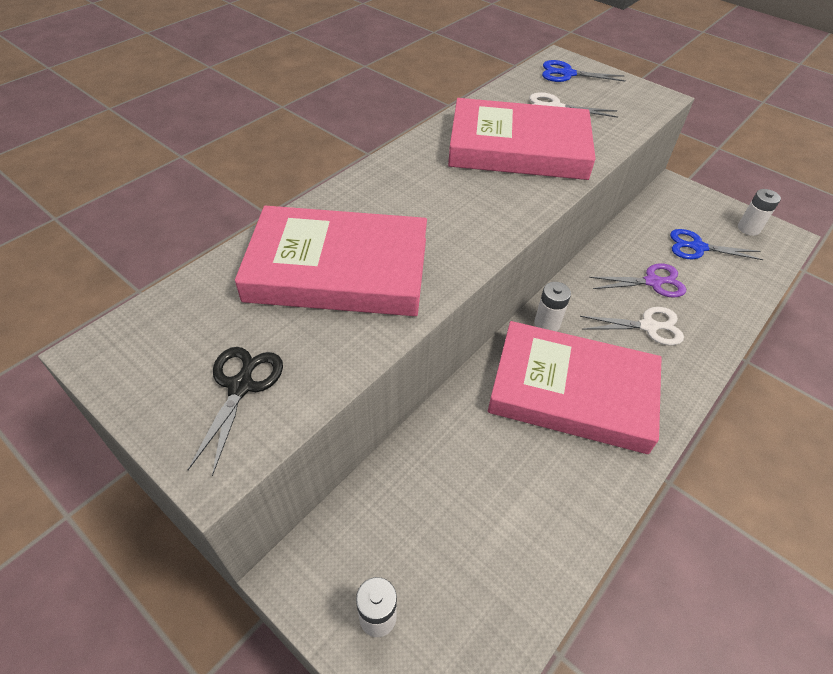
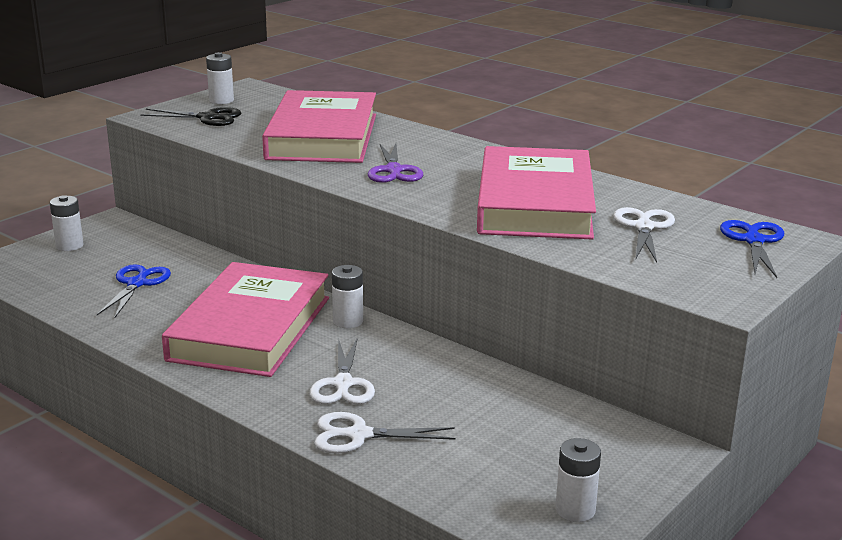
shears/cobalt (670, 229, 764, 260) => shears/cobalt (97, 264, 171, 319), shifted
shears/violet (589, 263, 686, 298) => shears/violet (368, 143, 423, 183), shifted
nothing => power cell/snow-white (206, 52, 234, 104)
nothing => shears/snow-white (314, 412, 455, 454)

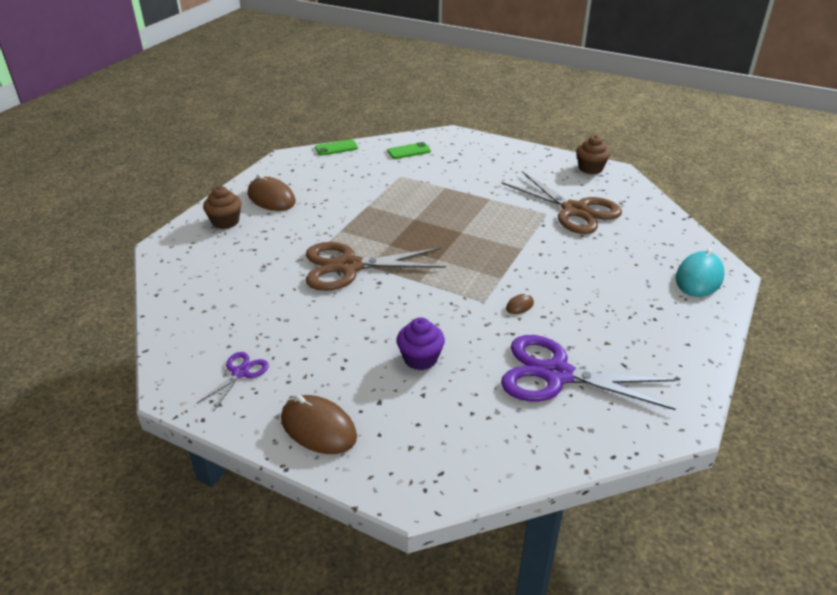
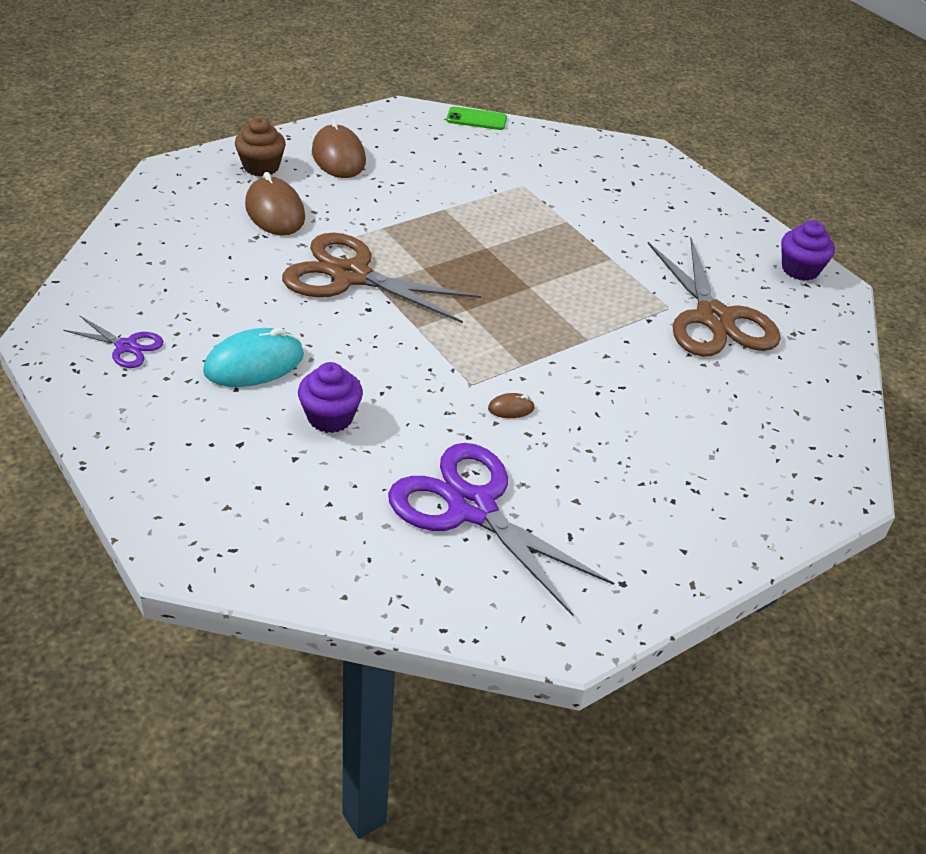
muffin/dark brown (576, 135, 610, 174) => muffin/violet (781, 220, 835, 281)
phone/leaf-green (387, 142, 431, 159) => nothing
mouse/aqua (676, 248, 724, 297) => mouse/aqua (203, 327, 304, 387), shifted
shears/violet (196, 352, 269, 412) => shears/violet (63, 315, 164, 368), 60 degrees clockwise
mouse/dark brown (281, 395, 357, 454) => mouse/dark brown (245, 172, 305, 235), shifted

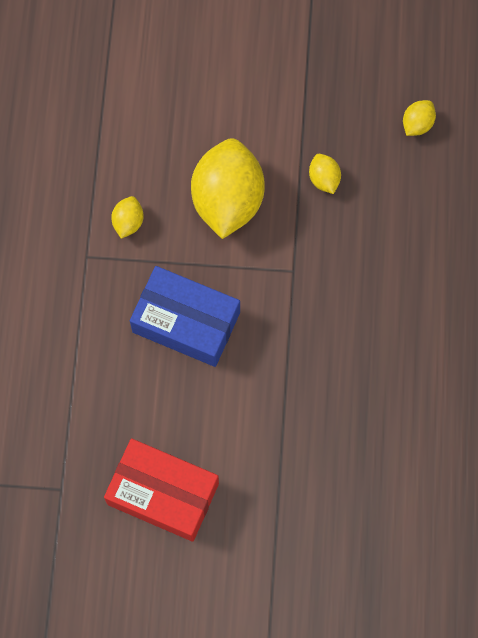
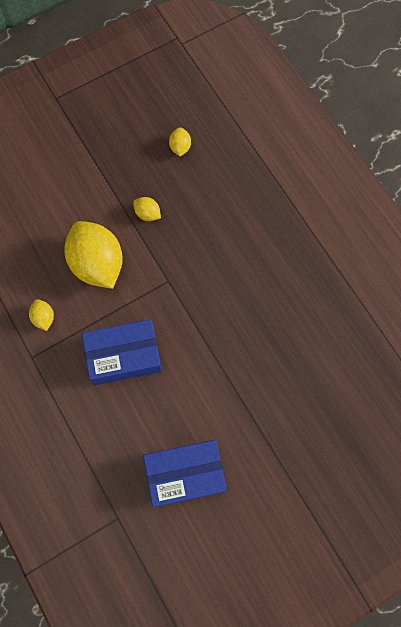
box/scarlet (104, 438, 219, 542) => box/cobalt (143, 440, 227, 507)

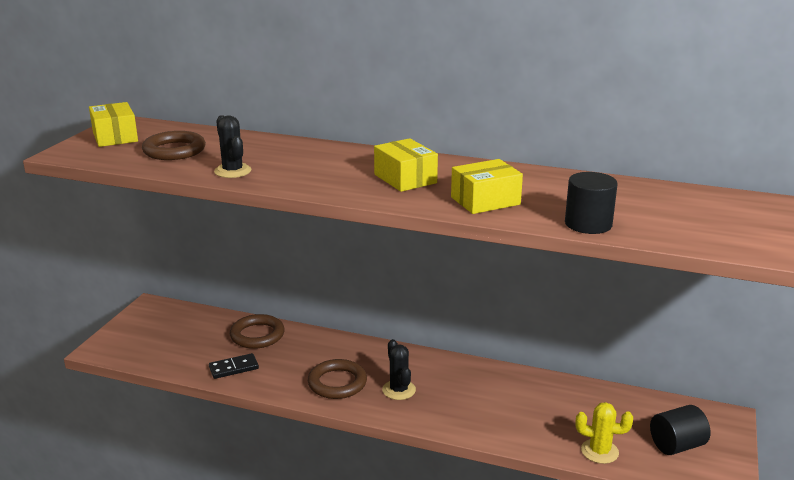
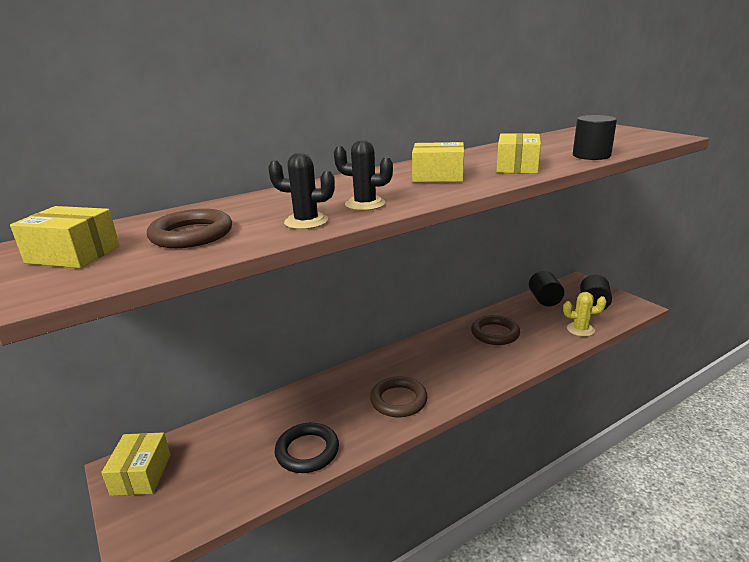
hoop/dark brown (230, 314, 285, 349) => hoop/dark brown (471, 315, 520, 345), shifted
saguaro cactus/jet-black (382, 339, 416, 400) => saguaro cactus/jet-black (334, 140, 393, 211), shifted
domino/jet-black (209, 353, 259, 379) => hoop/jet-black (275, 423, 339, 473)
saguaro cactus/golden (576, 402, 633, 464) => saguaro cactus/golden (563, 292, 606, 337), 45 degrees clockwise
nothing => cylinder/jet-black (529, 271, 564, 307)
nothing => box/golden (101, 432, 171, 496)

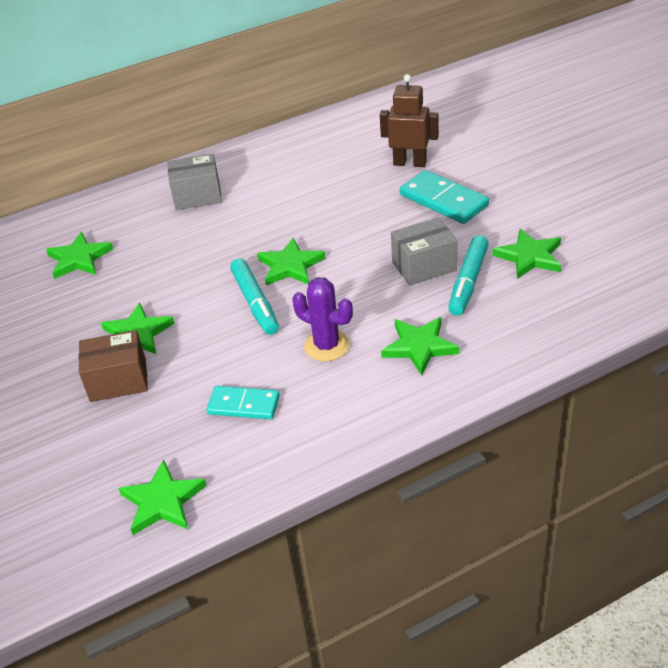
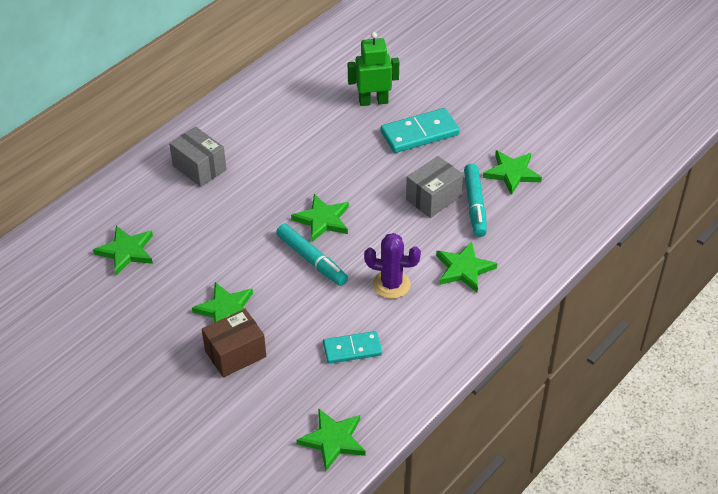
robot figure/dark brown (380, 74, 439, 167) => robot figure/leaf-green (348, 32, 399, 106)
box/gray (167, 154, 222, 210) => box/gray (169, 127, 226, 187), 75 degrees clockwise
domino/aqua (400, 170, 489, 224) => domino/aqua (381, 108, 460, 153), 45 degrees counterclockwise

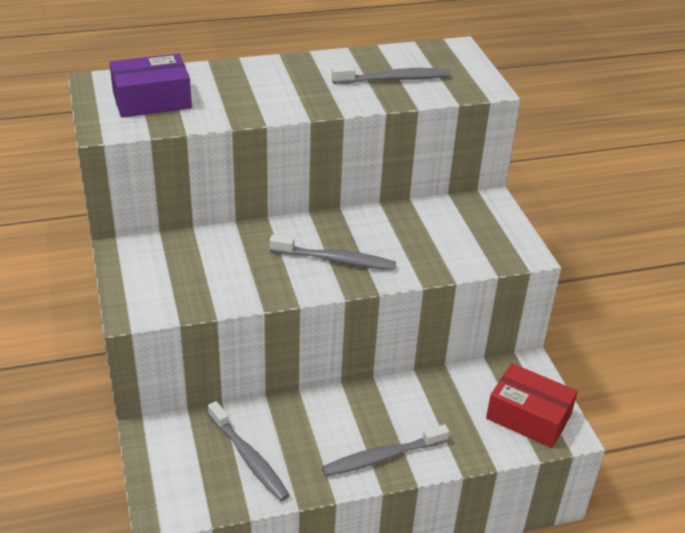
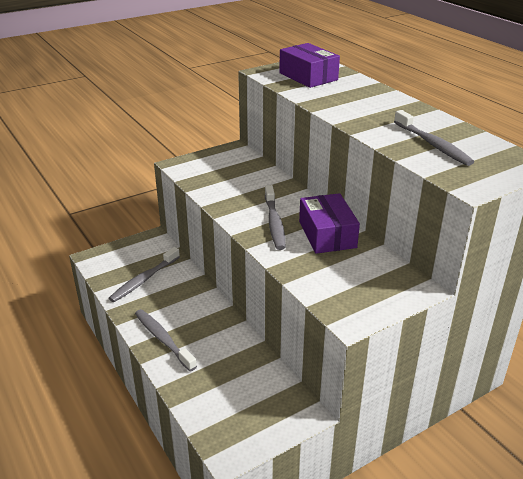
box/scarlet (486, 363, 578, 448) => nothing
nothing => box/violet (299, 193, 360, 254)

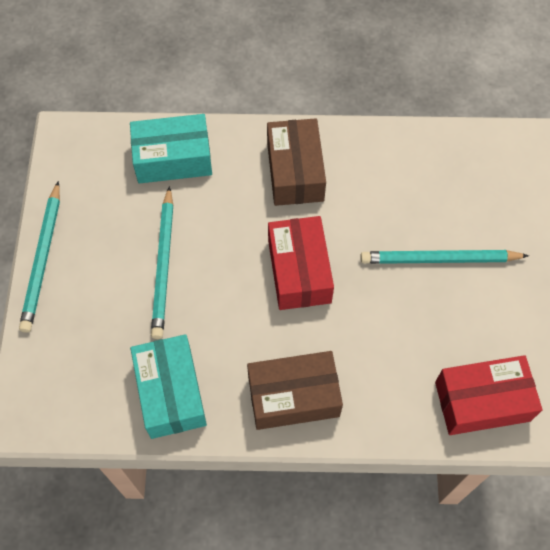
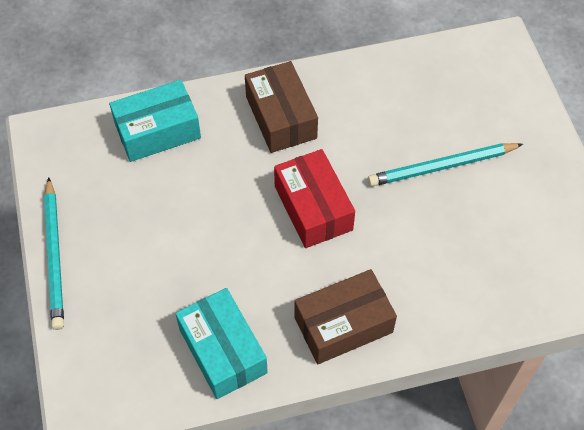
wooden pencil/aqua (151, 186, 173, 339) => nothing
box/scarlet (435, 355, 543, 435) => nothing

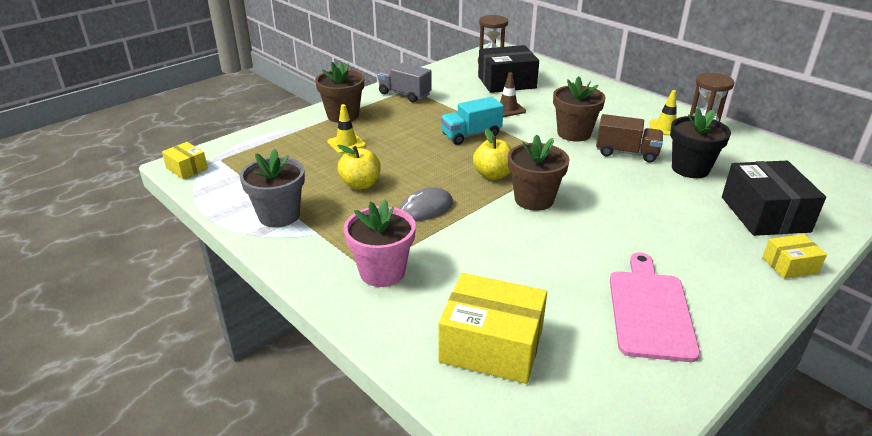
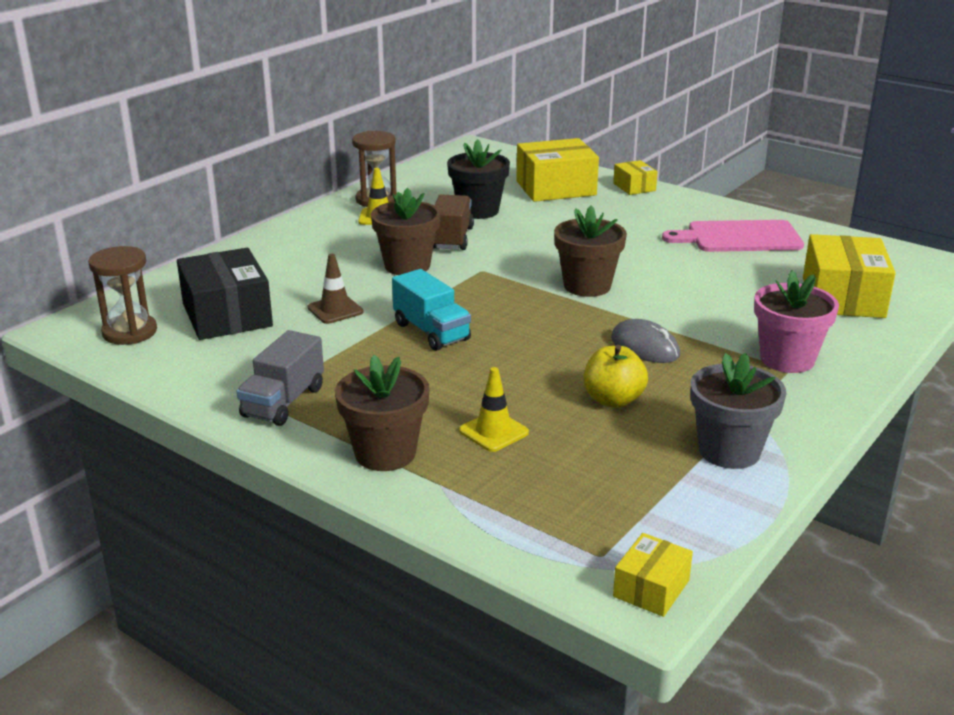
apple/golden (473, 128, 511, 180) => nothing
box/jet-black (722, 161, 826, 236) => box/golden (516, 138, 599, 202)

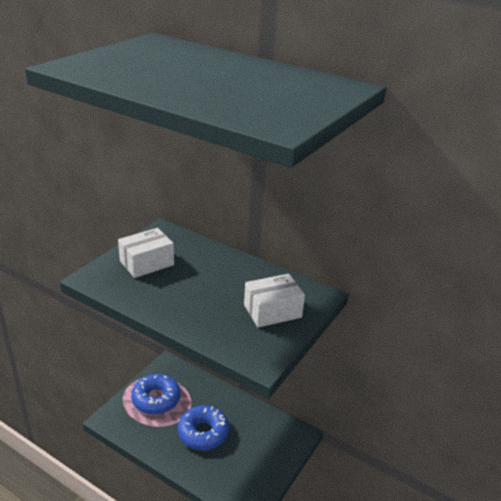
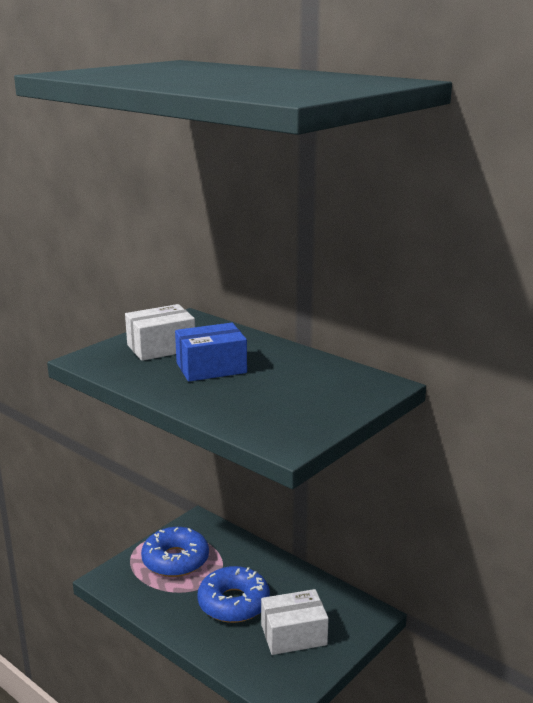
box/snow-white (244, 274, 305, 328) => box/snow-white (261, 589, 329, 655), shifted
nothing => box/cobalt (175, 323, 247, 382)

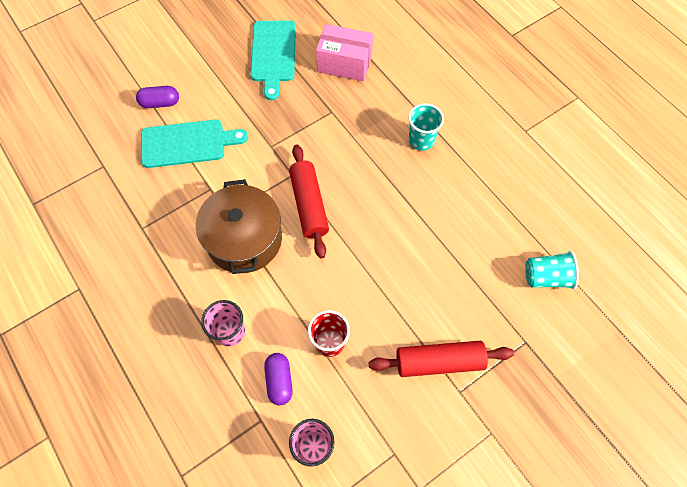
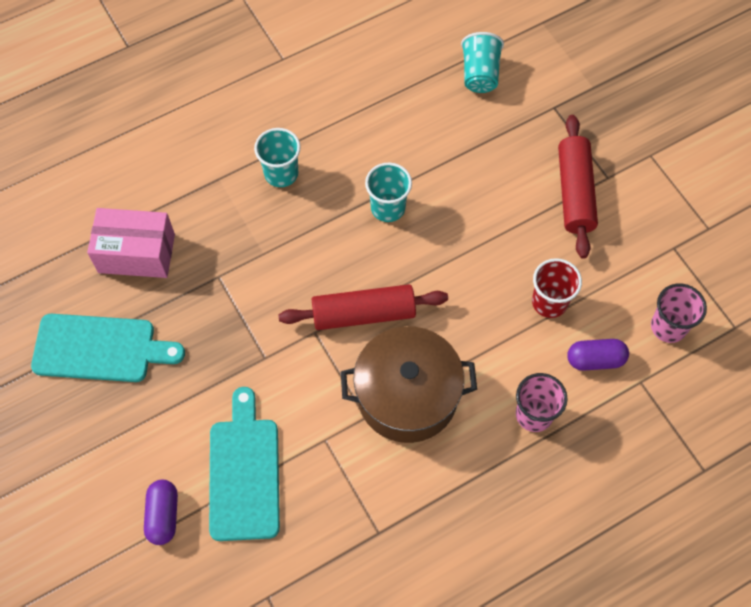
box/pink (316, 24, 373, 81) => box/pink (87, 208, 175, 278), 75 degrees clockwise
nothing => tumbler/aqua (365, 163, 412, 222)

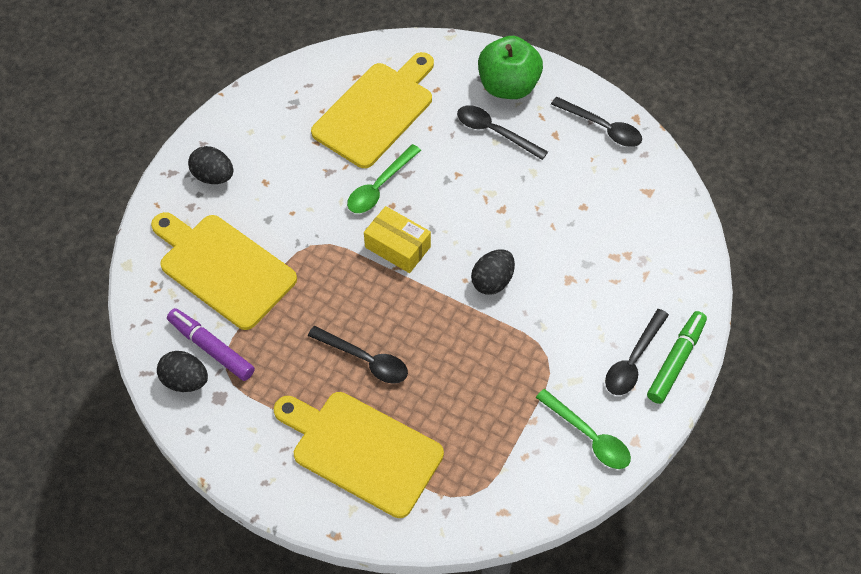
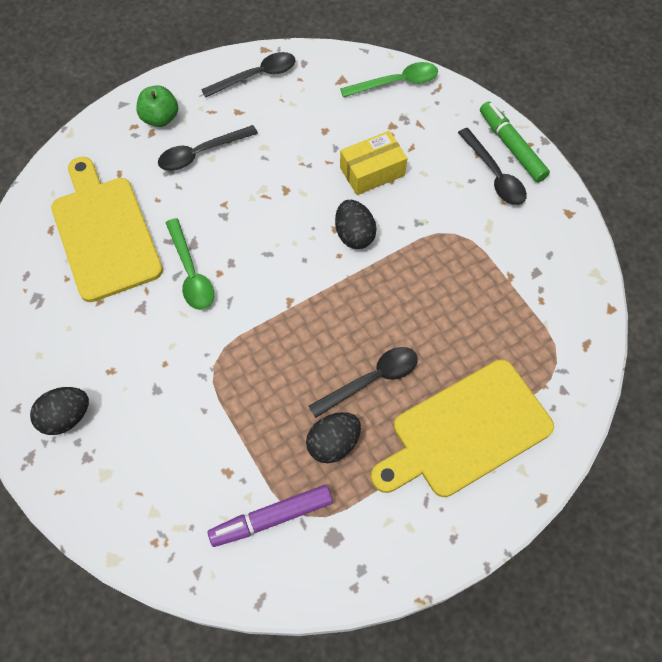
apple/leaf-green (478, 36, 543, 99) => apple/leaf-green (136, 85, 178, 127), x0.61
box/golden (364, 206, 431, 273) => box/golden (340, 131, 408, 195), shifted
chopping board/golden (151, 212, 297, 330) => nothing
toy egg/jet-black (157, 351, 208, 392) => toy egg/jet-black (306, 412, 361, 463), shifted
spoon/leaf-green (536, 389, 631, 469) => spoon/leaf-green (340, 62, 438, 97), shifted

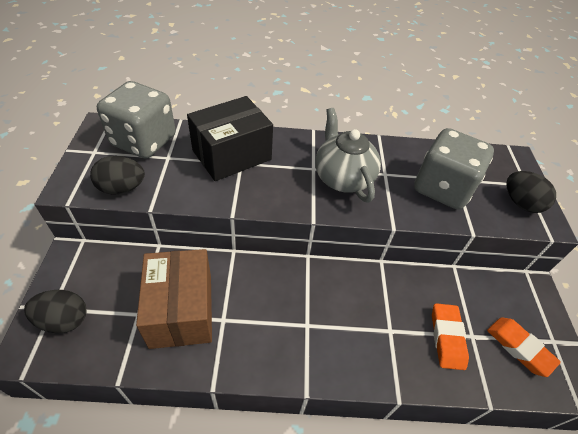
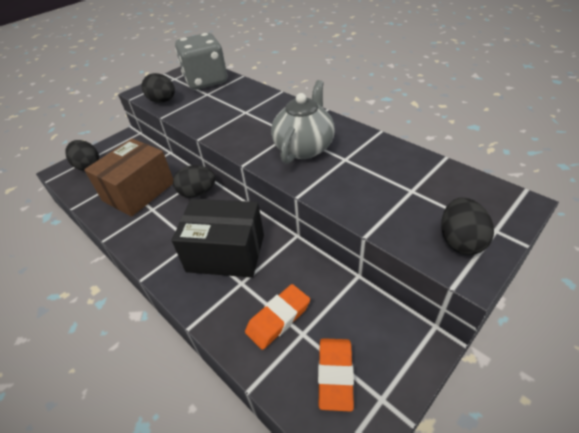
box/jet-black (187, 96, 273, 181) => box/jet-black (172, 199, 264, 278), shifted
die/gray (414, 128, 494, 210) => nothing
nothing => toy egg/jet-black (173, 165, 216, 197)

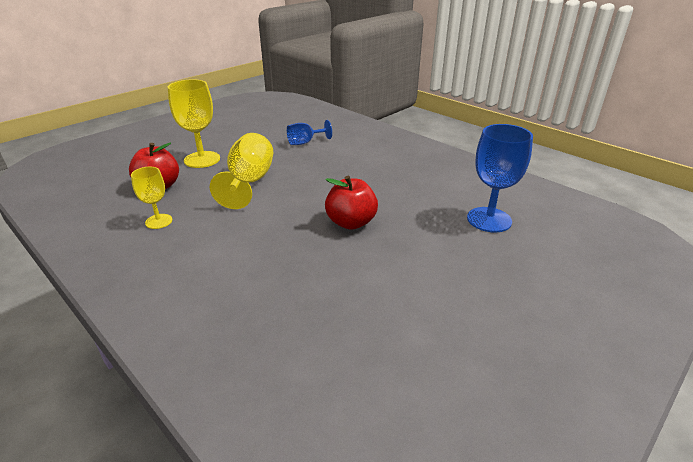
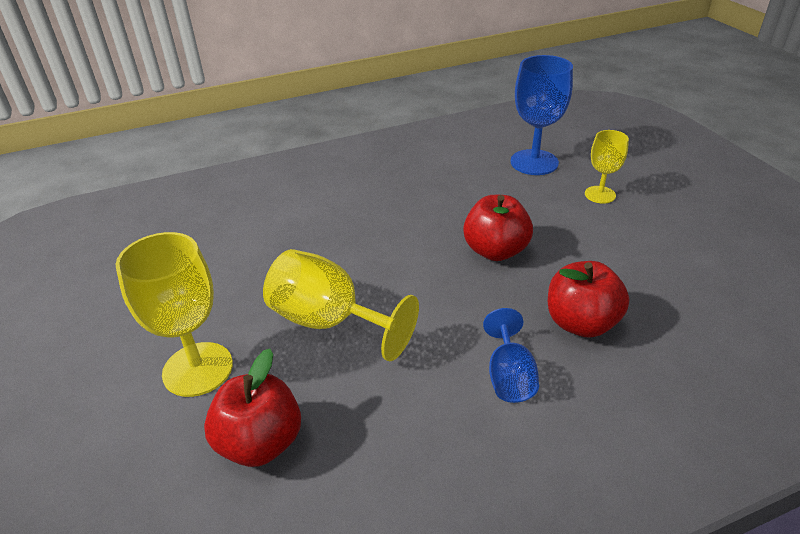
chalice/cobalt (287, 120, 332, 145) => chalice/cobalt (483, 308, 539, 403), shifted
chalice/golden (131, 167, 172, 229) => chalice/golden (585, 130, 629, 204), shifted
nothing => apple/scarlet (548, 261, 629, 338)

